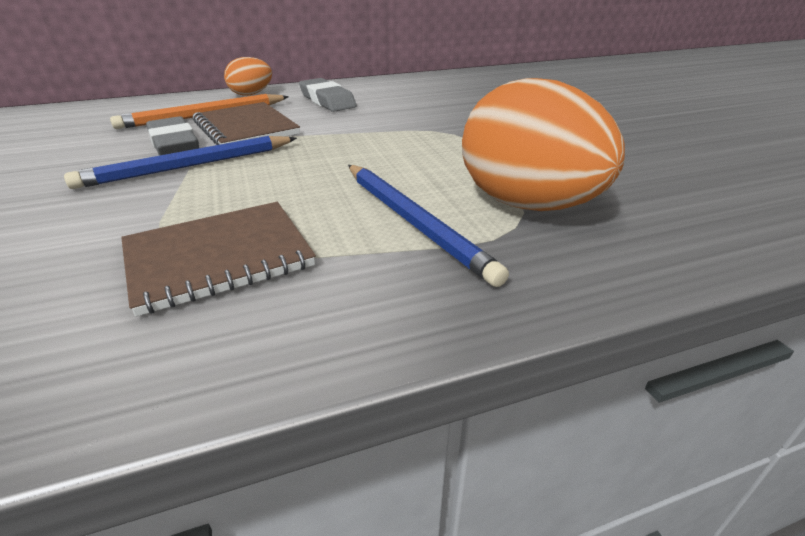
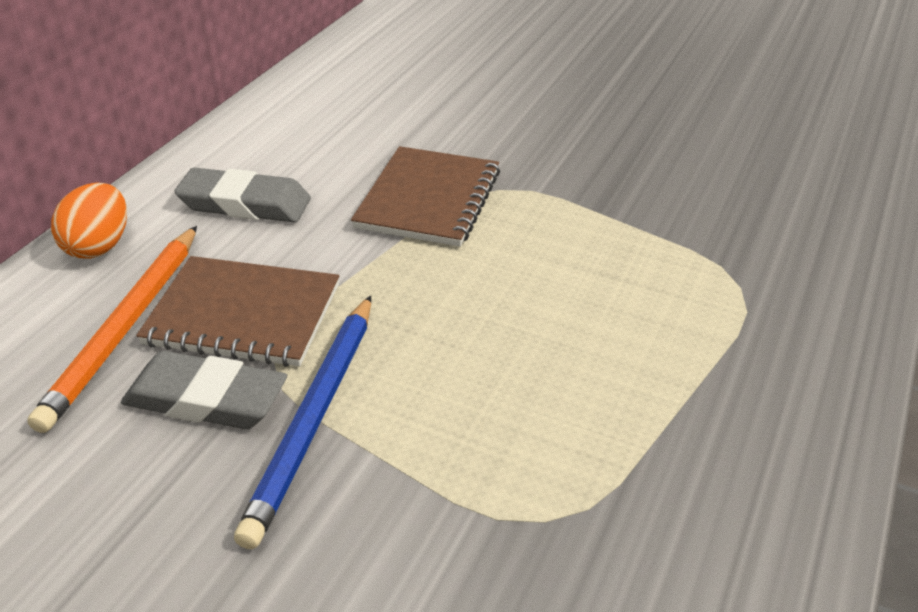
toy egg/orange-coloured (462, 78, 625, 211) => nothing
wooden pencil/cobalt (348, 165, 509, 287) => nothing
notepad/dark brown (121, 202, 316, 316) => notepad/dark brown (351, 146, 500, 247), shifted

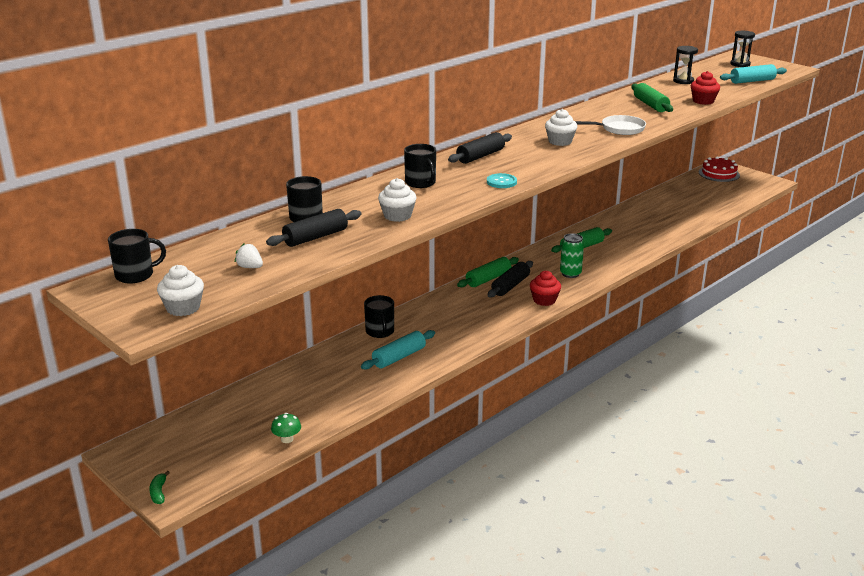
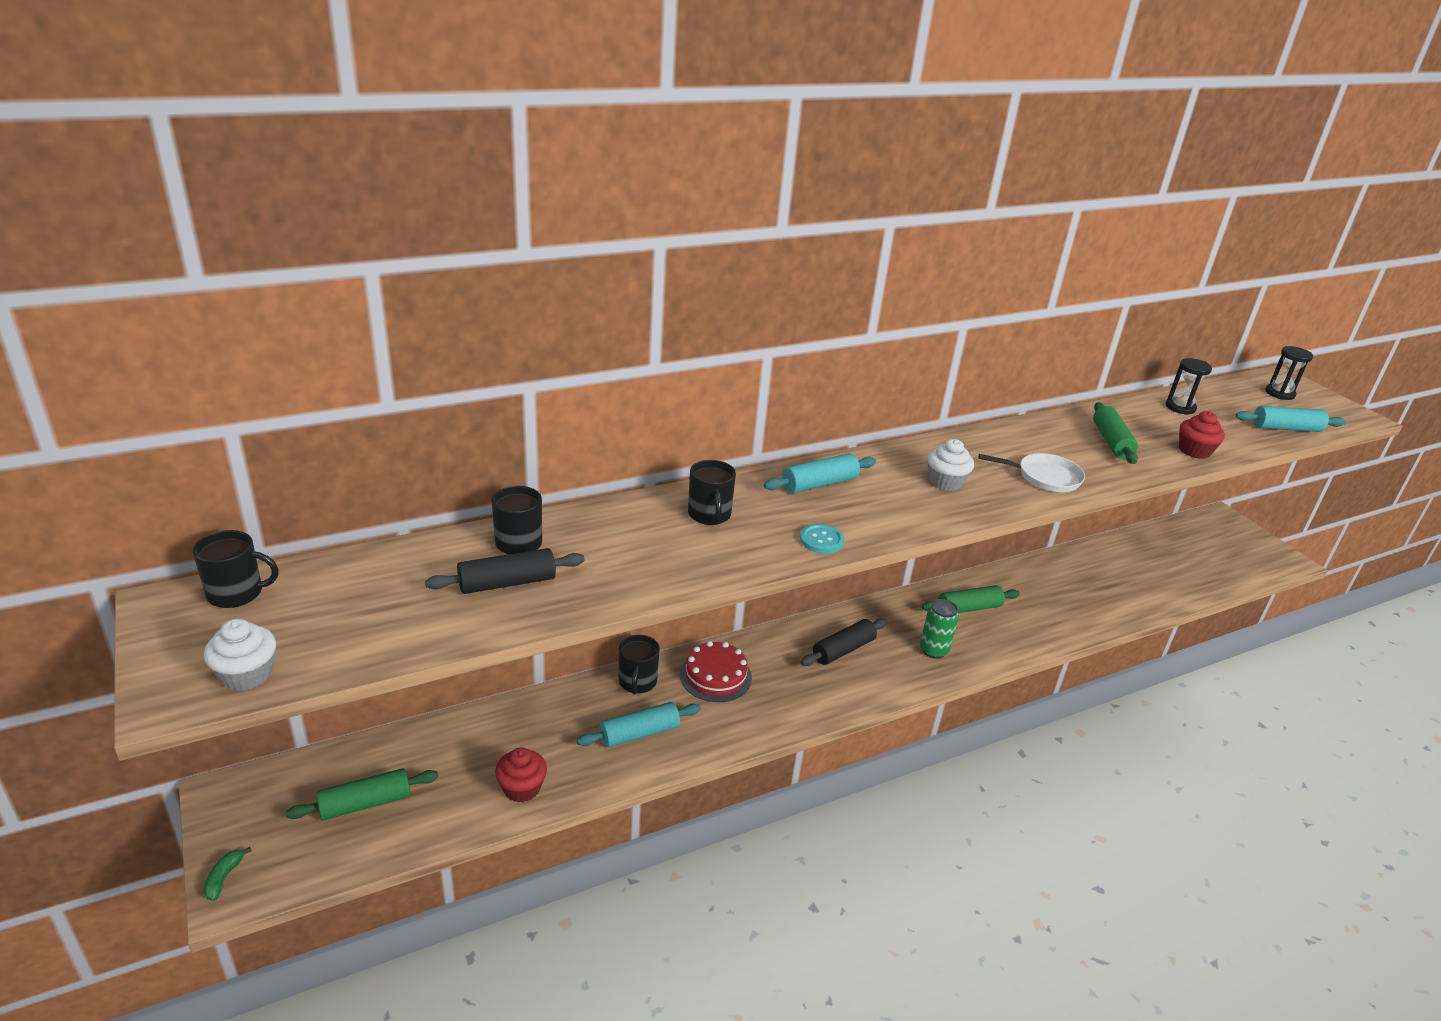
pastry roller/jet-black (448, 132, 512, 164) => pastry roller/aqua (764, 453, 876, 493)
cake/scarlet (699, 156, 740, 182) => cake/scarlet (680, 641, 752, 702), shifted
muffin/snow-white (378, 178, 416, 222) => nothing
berry/snow-white (234, 243, 263, 268) => nothing
pastry roller/leaf-green (457, 257, 519, 287) => pastry roller/leaf-green (286, 768, 438, 820), shifted
muffin/scarlet (530, 271, 561, 306) => muffin/scarlet (495, 747, 547, 802), shifted
fungus/leaf-green (271, 413, 301, 443) => nothing

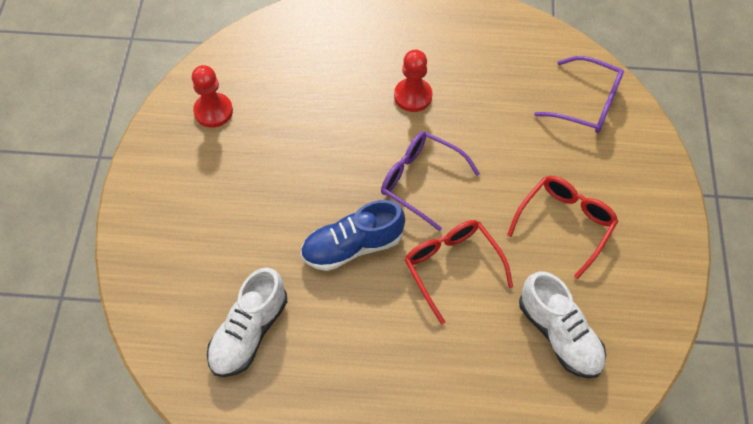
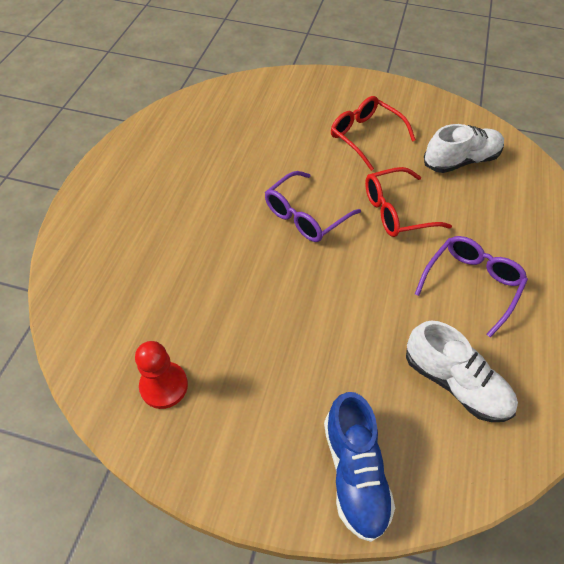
chess pawn/scarlet (394, 50, 432, 112) => nothing
spectacles/violet (534, 56, 624, 133) => spectacles/violet (415, 236, 528, 338), shifted
lace-up shoe/cobalt (300, 200, 405, 271) => lace-up shoe/cobalt (324, 392, 395, 542), shifted

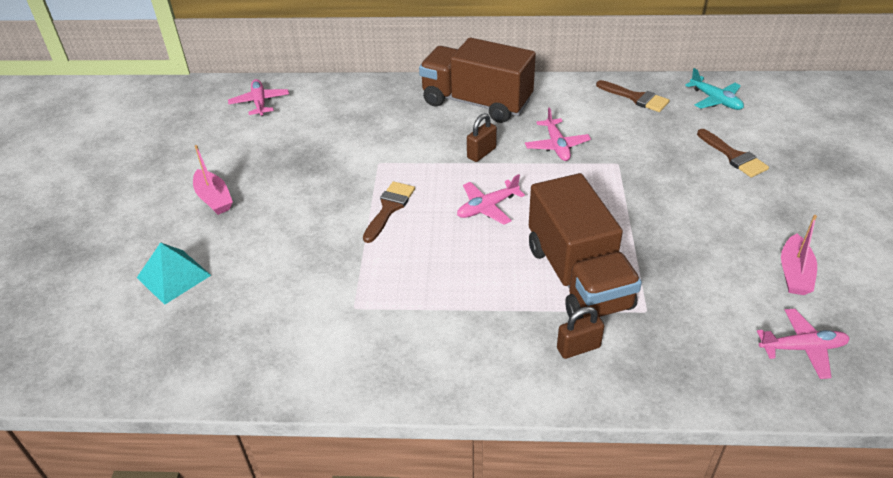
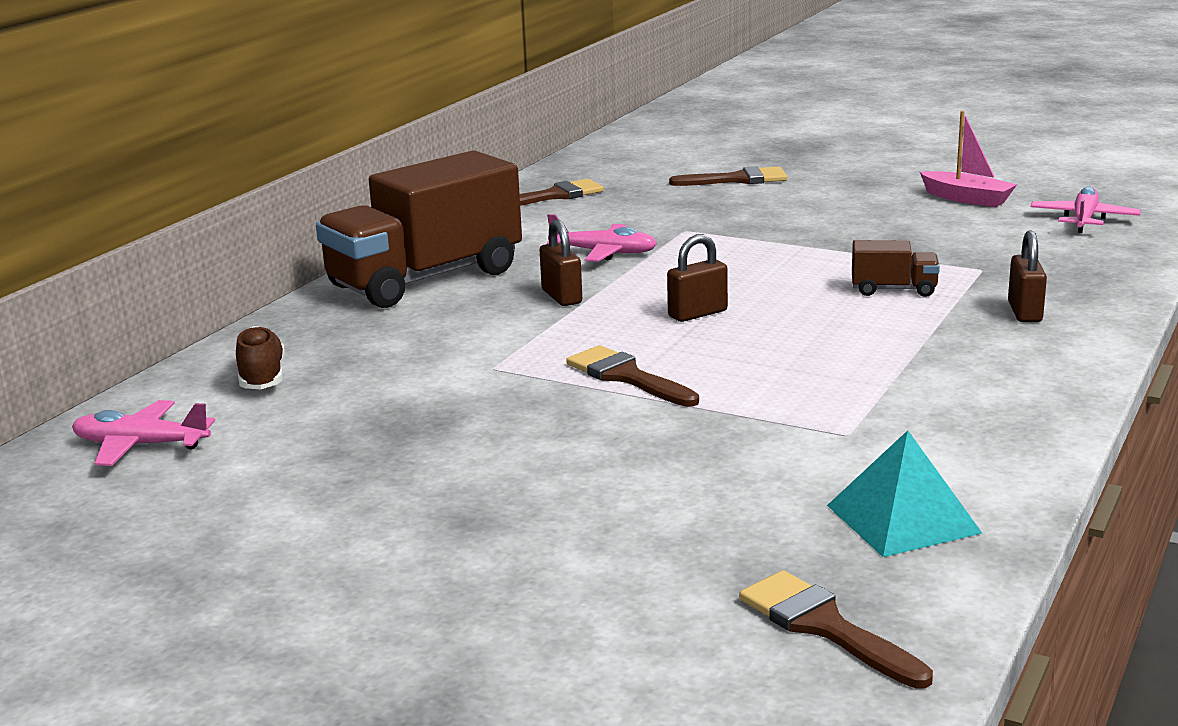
plane/aqua (685, 68, 744, 110) => nothing
toy boat/pink (193, 145, 233, 215) => nothing
lorry/dark brown (529, 173, 642, 319) => lorry/dark brown (852, 240, 940, 297), x0.42
plane/pink (457, 174, 525, 225) => padlock/dark brown (667, 234, 728, 322)
pyramid shape/aqua (137, 242, 211, 305) => pyramid shape/aqua (827, 430, 982, 557), shifted
nothing => lace-up shoe/dark brown (236, 326, 285, 389)
nothing => paint brush/dark brown (739, 570, 933, 689)

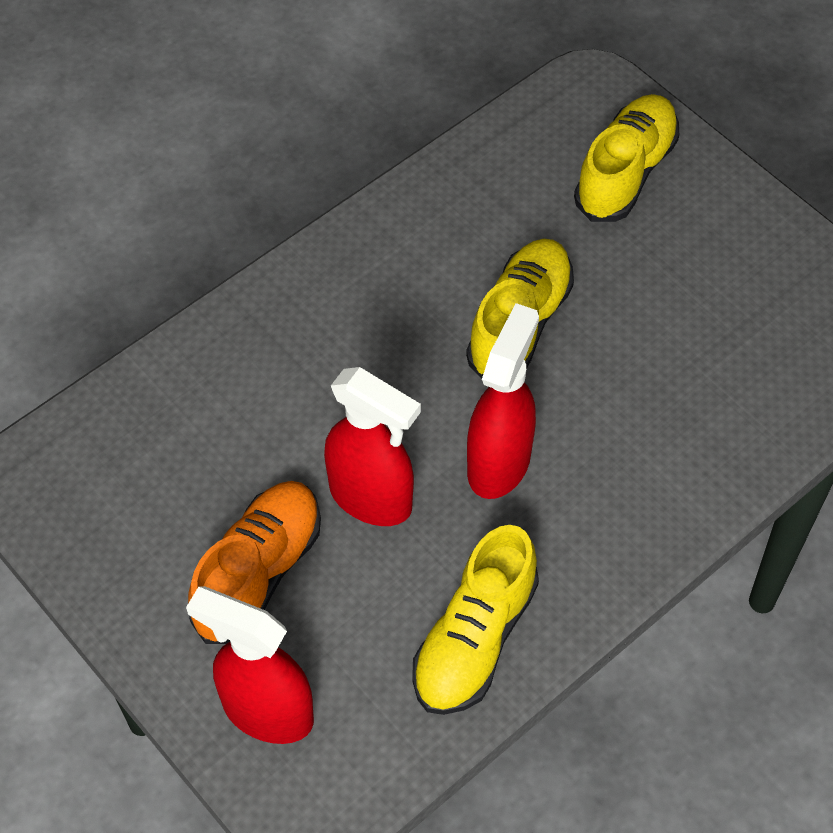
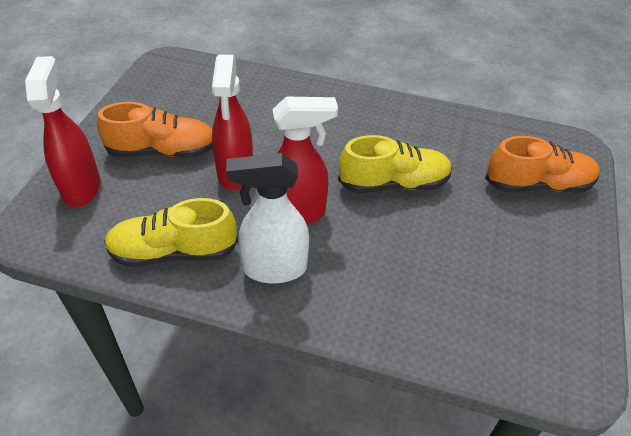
lace-up shoe/golden (574, 94, 679, 222) => lace-up shoe/orange-coloured (485, 136, 600, 193)
nothing => spray cleaner/snow-white (226, 153, 309, 284)

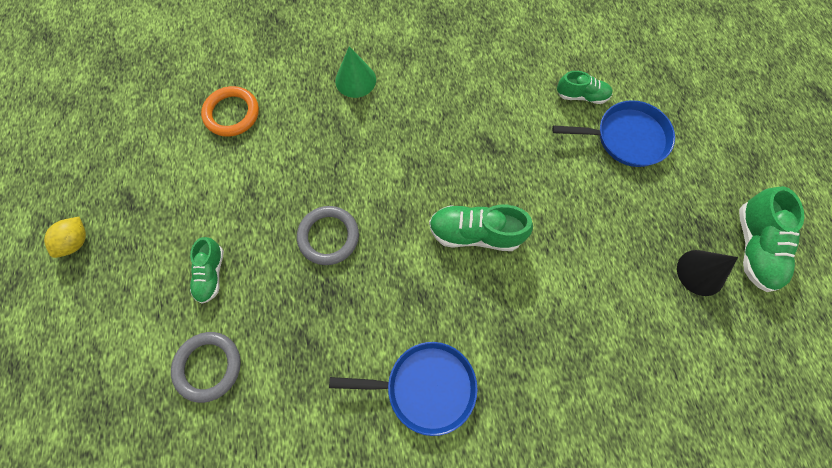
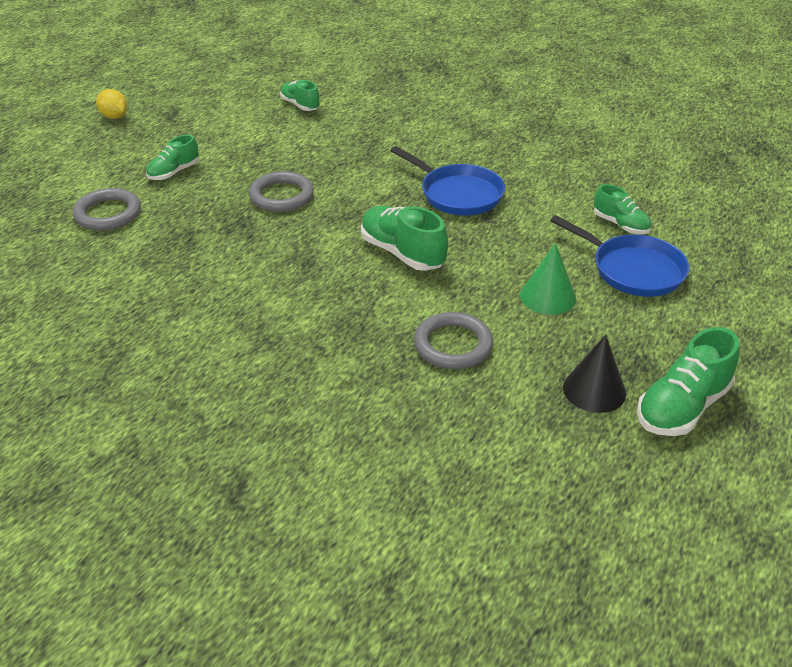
cone shape/leaf-green (335, 46, 376, 98) => cone shape/leaf-green (520, 243, 576, 315), shifted
hoop/orange-coloured (201, 86, 259, 137) => lace-up shoe/leaf-green (280, 80, 320, 111)
toy lemon/golden (44, 217, 86, 258) => toy lemon/golden (96, 89, 127, 119), 75 degrees clockwise
skillet/cobalt (329, 342, 478, 436) => skillet/cobalt (391, 146, 505, 216), shifted
nothing => hoop/gray (414, 312, 493, 369)

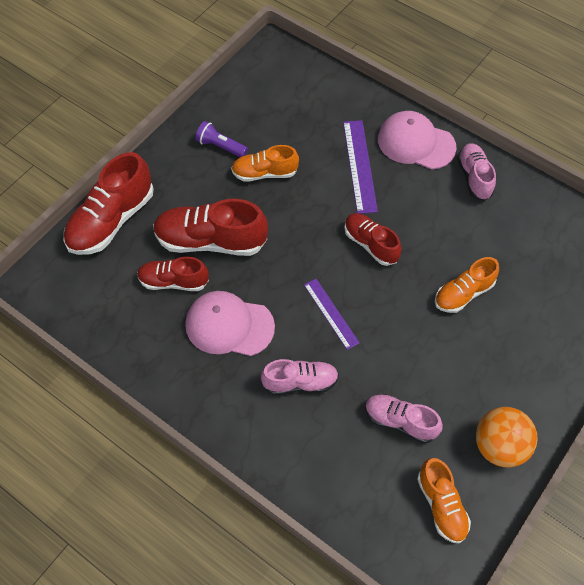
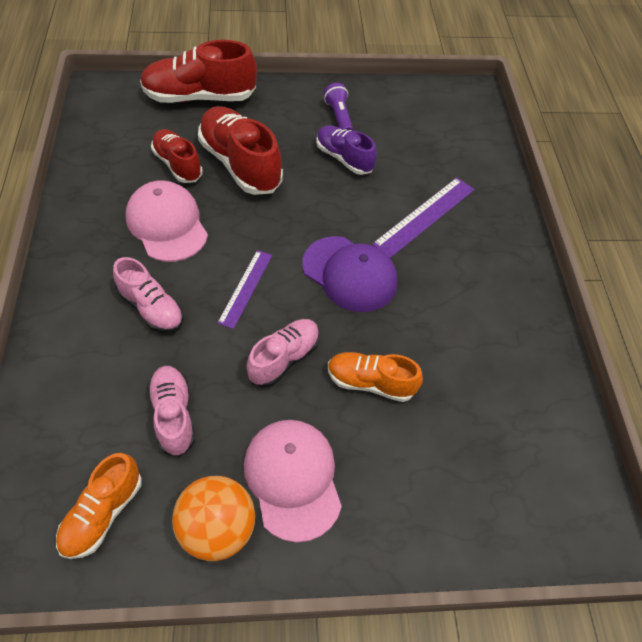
cap/pink (378, 111, 457, 170) => cap/pink (244, 420, 342, 543), shifted
lace-up shoe/pink (457, 143, 496, 201) => lace-up shoe/pink (247, 319, 319, 387), shifted
lace-up shoe/orange-coloured (231, 145, 299, 182) => lace-up shoe/violet (316, 125, 377, 175)
lace-up shoe/scarlet (344, 213, 402, 266) => cap/violet (302, 236, 397, 312)

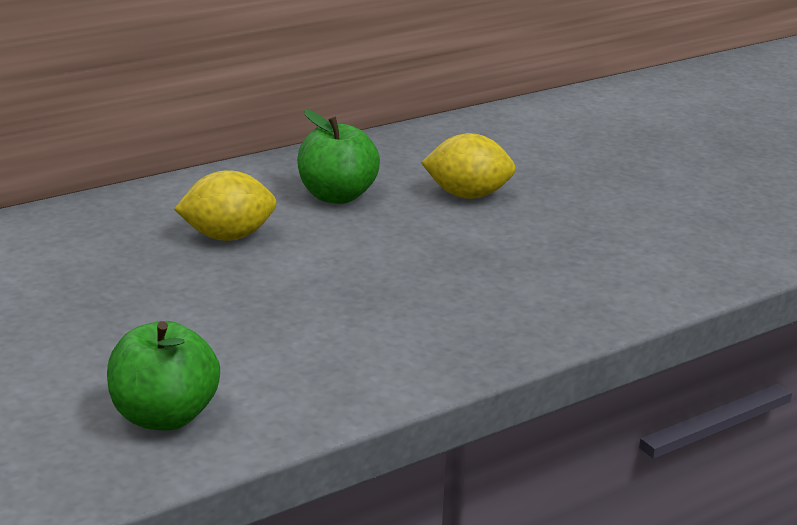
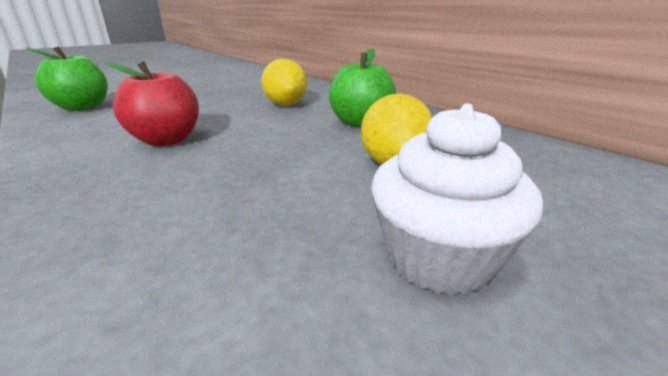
nothing => apple/scarlet (105, 61, 199, 147)
nothing => muffin/snow-white (371, 104, 543, 296)

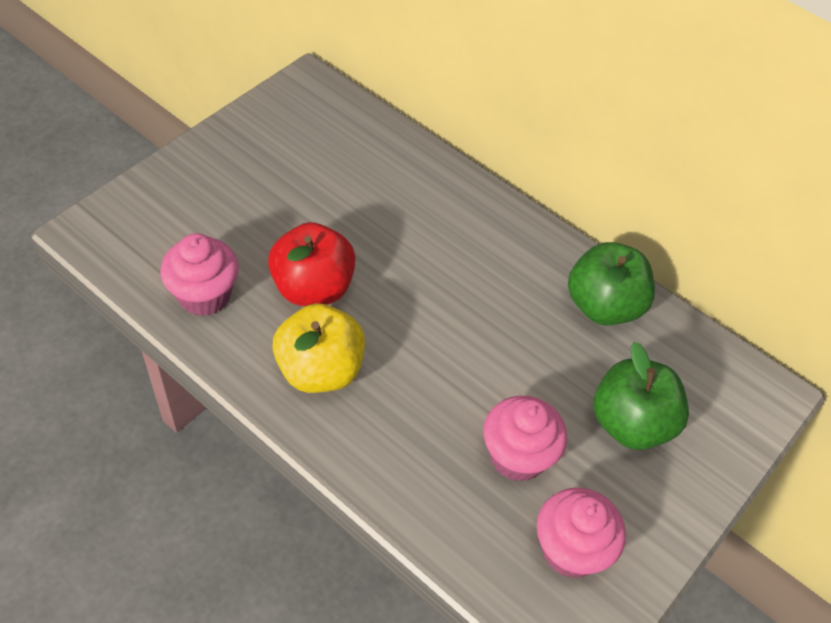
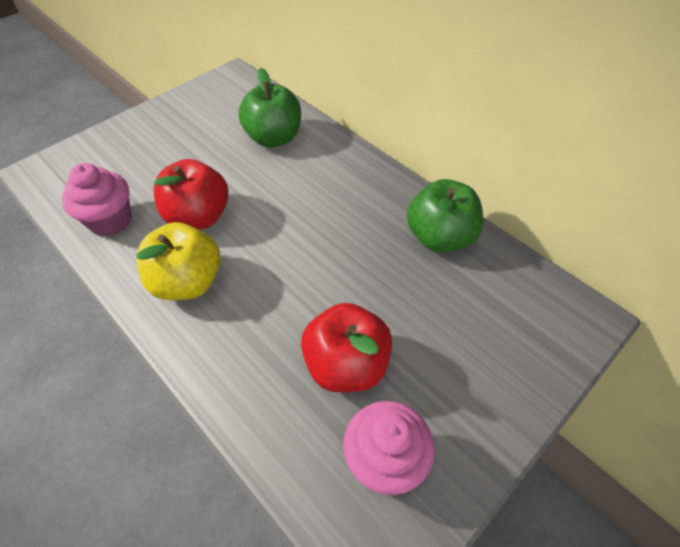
apple/leaf-green (593, 342, 689, 450) => apple/leaf-green (238, 68, 301, 147), shifted
muffin/pink (483, 396, 567, 482) => apple/scarlet (301, 303, 392, 392)

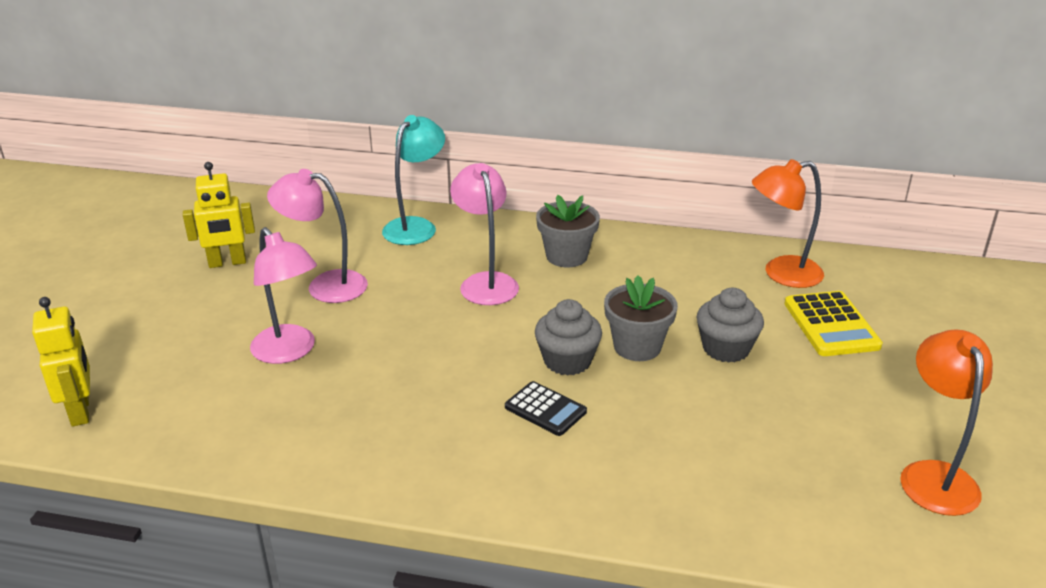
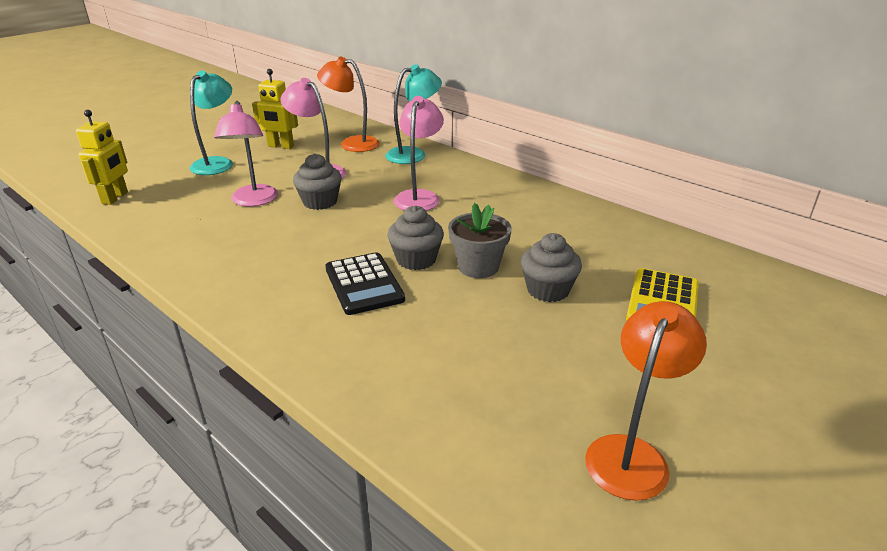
lamp/orange-coloured (752, 159, 824, 288) => lamp/orange-coloured (317, 57, 380, 152), shifted
potted plant/gray (536, 195, 600, 267) => nothing
pocket calculator/jet-black (505, 381, 587, 436) => pocket calculator/jet-black (325, 252, 405, 315), x1.51
nothing => lamp/aqua (190, 70, 233, 175)
nothing => muffin/gray (293, 153, 342, 210)

